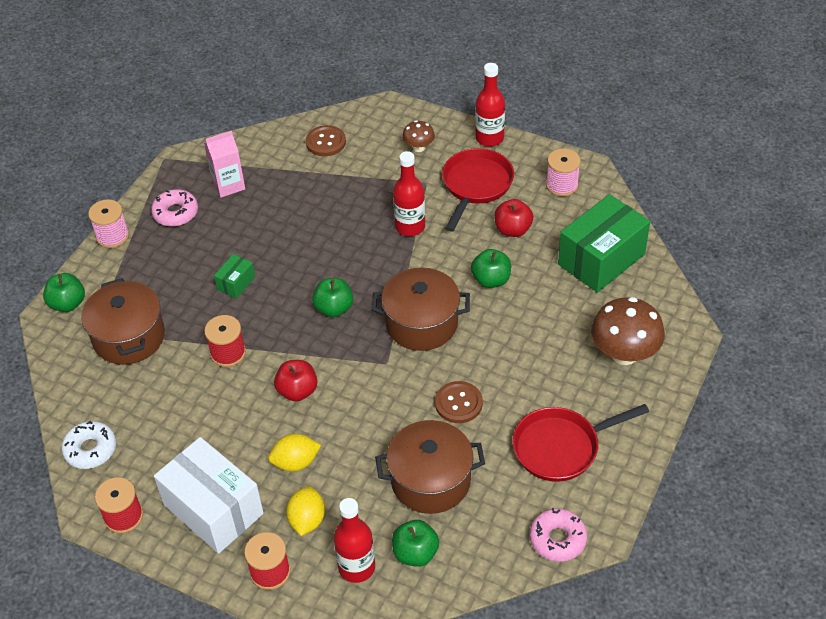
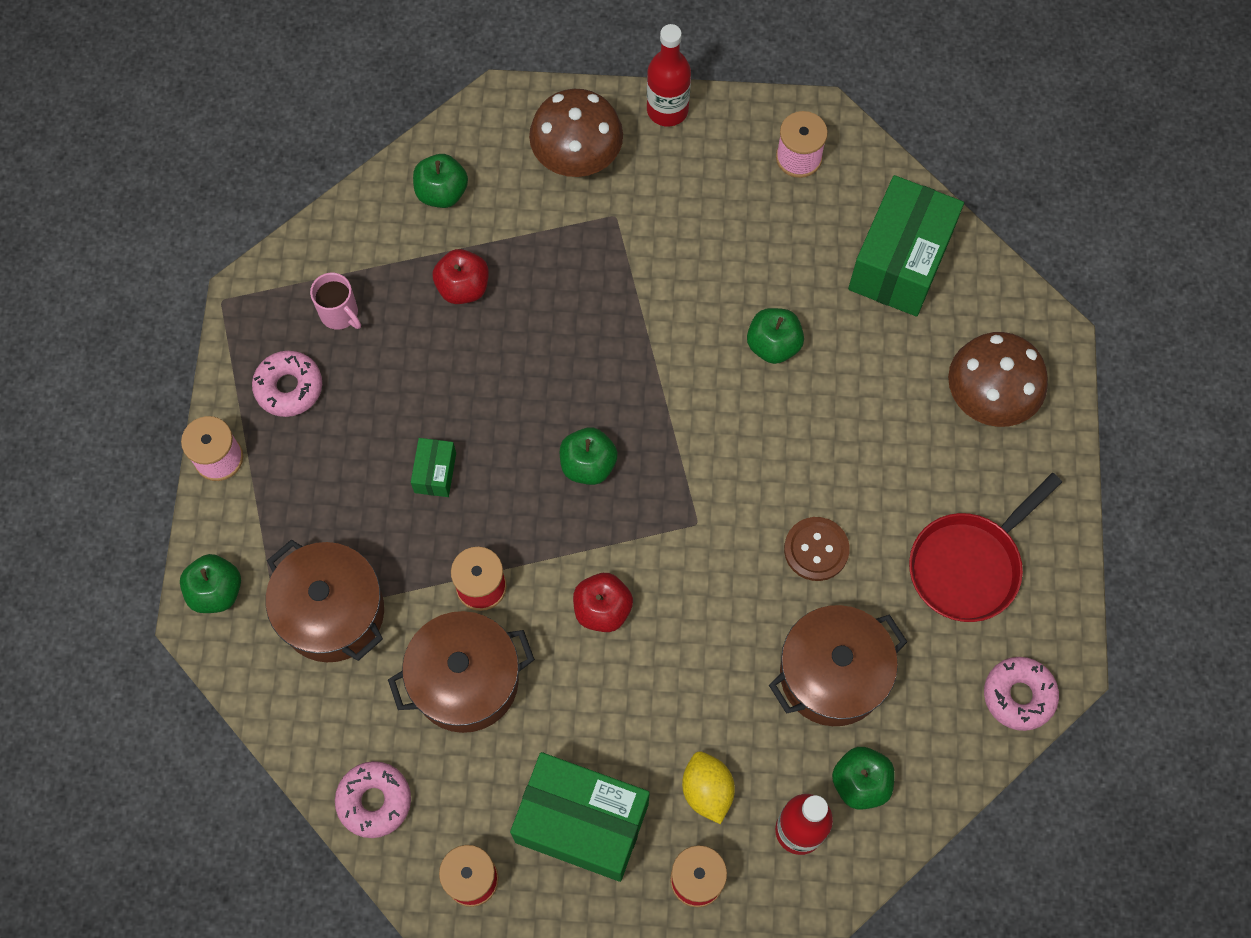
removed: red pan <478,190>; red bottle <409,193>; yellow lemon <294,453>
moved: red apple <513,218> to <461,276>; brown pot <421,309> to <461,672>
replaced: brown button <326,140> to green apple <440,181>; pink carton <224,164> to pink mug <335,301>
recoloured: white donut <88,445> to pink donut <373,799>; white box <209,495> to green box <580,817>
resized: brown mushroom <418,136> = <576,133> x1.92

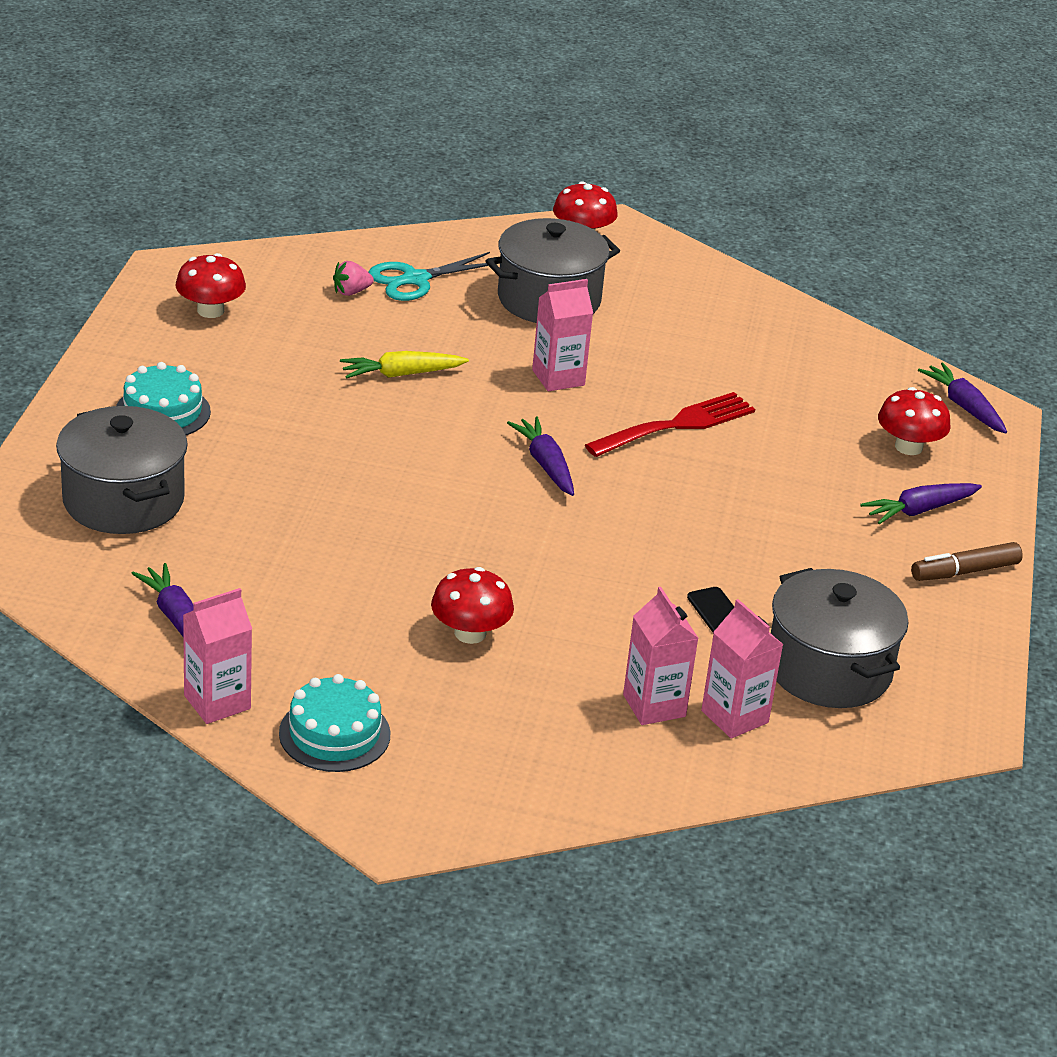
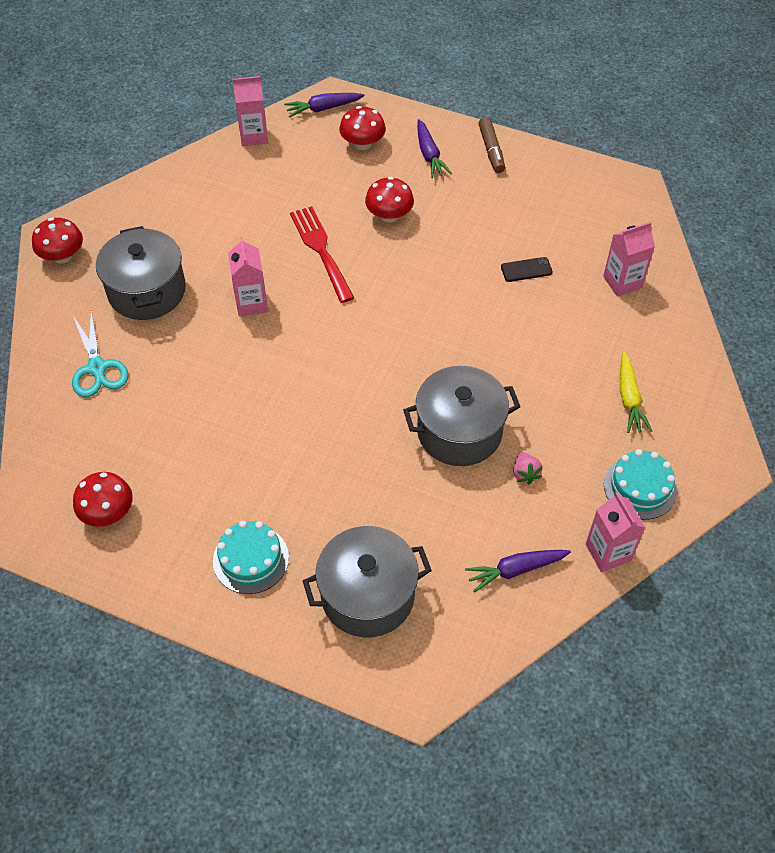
removed: purple carrot <540,456>
moved: pink strawberry <353,278> to <528,468>; yellow carrot <404,365> to <636,392>; red mushroom <472,605> to <389,200>; grey pot <839,638> to <461,416>; pink carton <661,656> to <250,111>

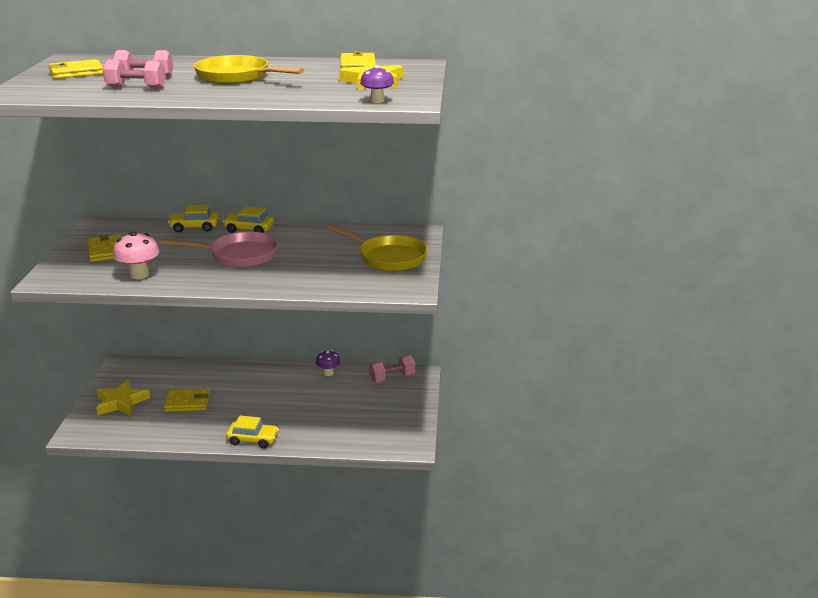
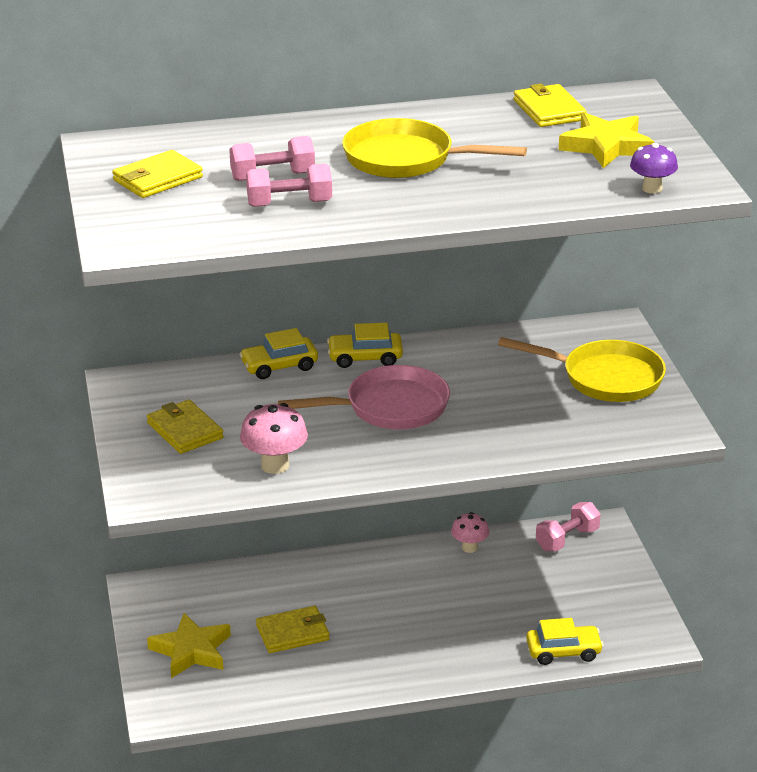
moved: yellow car <252,432> to <565,641>
recoloured: purple mushroom <328,363> to pink mushroom <470,532>

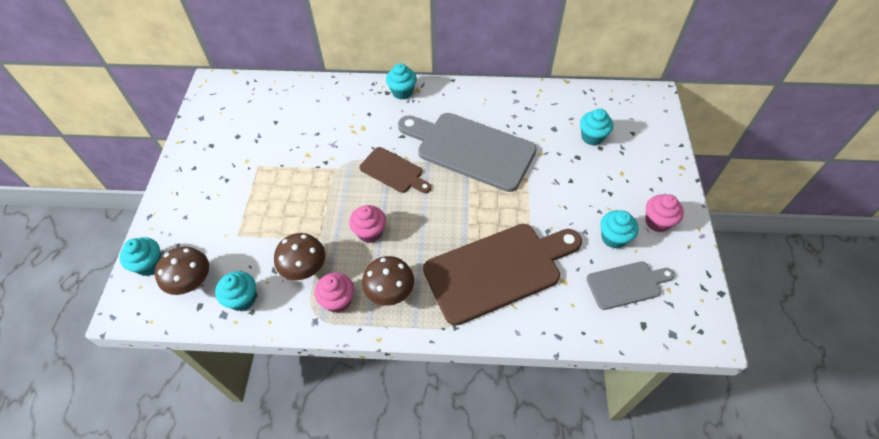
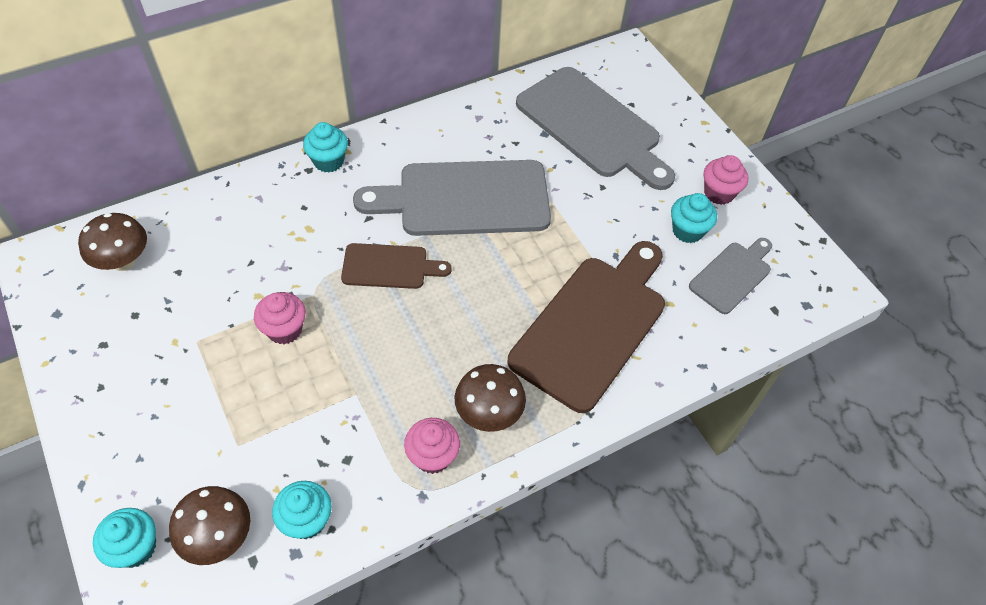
moved: pink cupcake <367,224> to <280,318>; brown mushroom <299,256> to <112,242>
replaced: turquoise cupcake <596,127> to grey cutting board <595,128>

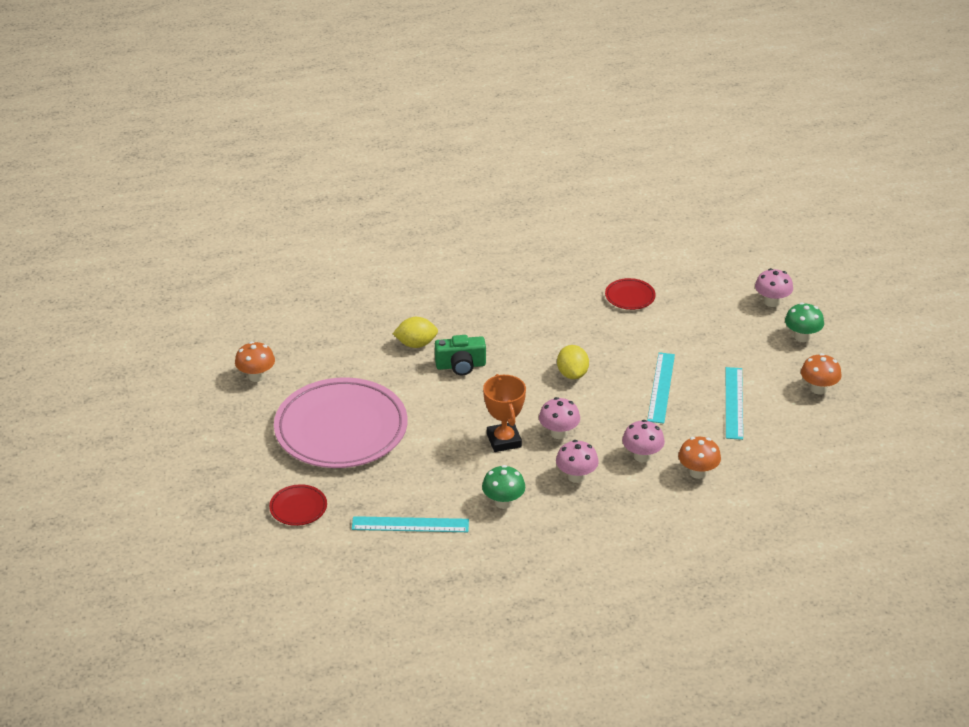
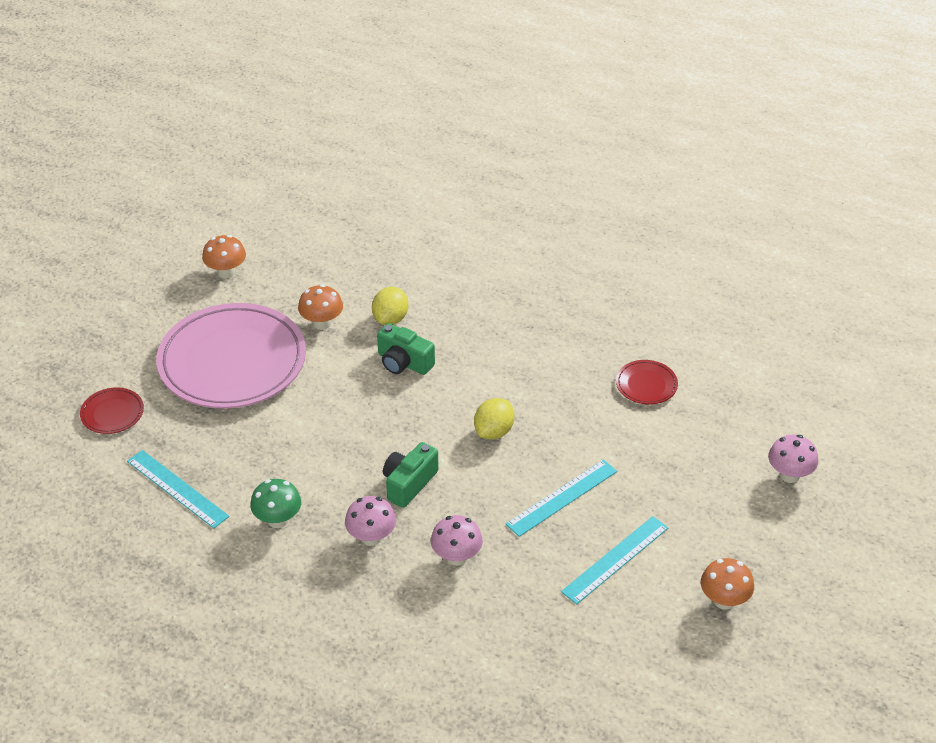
removed: green mushroom <804,322>; orange trophy <504,413>
moved: orange mushroom <699,458> to <320,307>
replaced: pink mushroom <559,418> to green camera <411,475>
turned: yellow lemon <415,332> = <390,306> 75 degrees clockwise

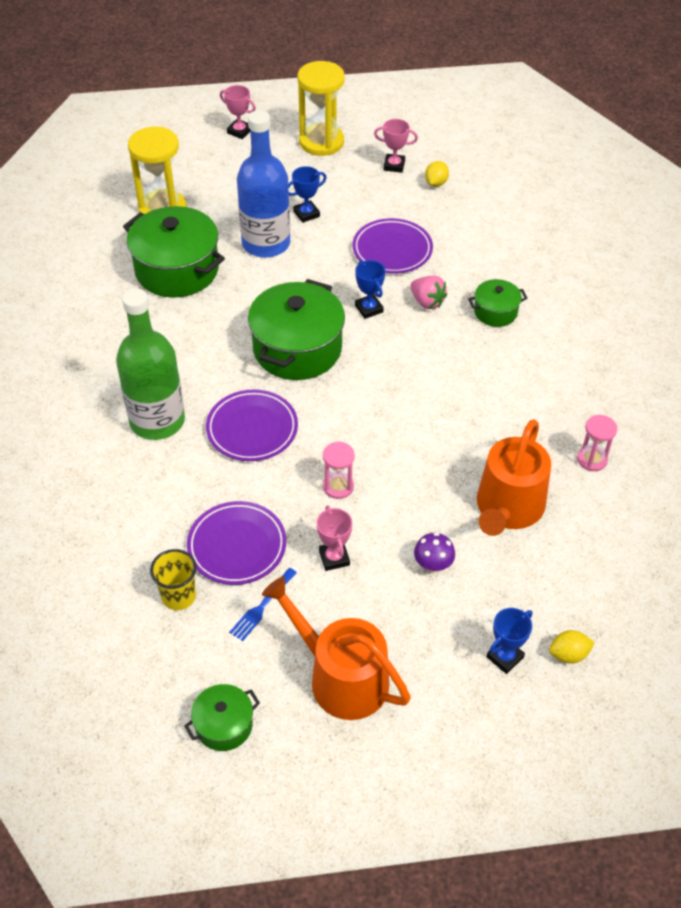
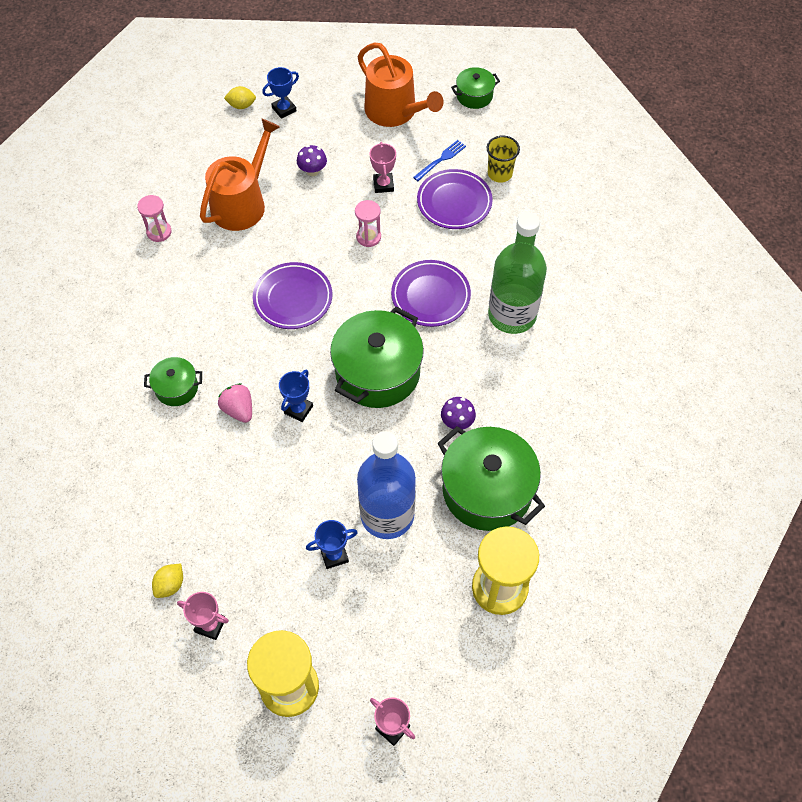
added: purple mushroom <458,413>
moved: purple plate <392,246> to <292,295>
turned: blue trophy <370,289> = <296,395> 45 degrees clockwise

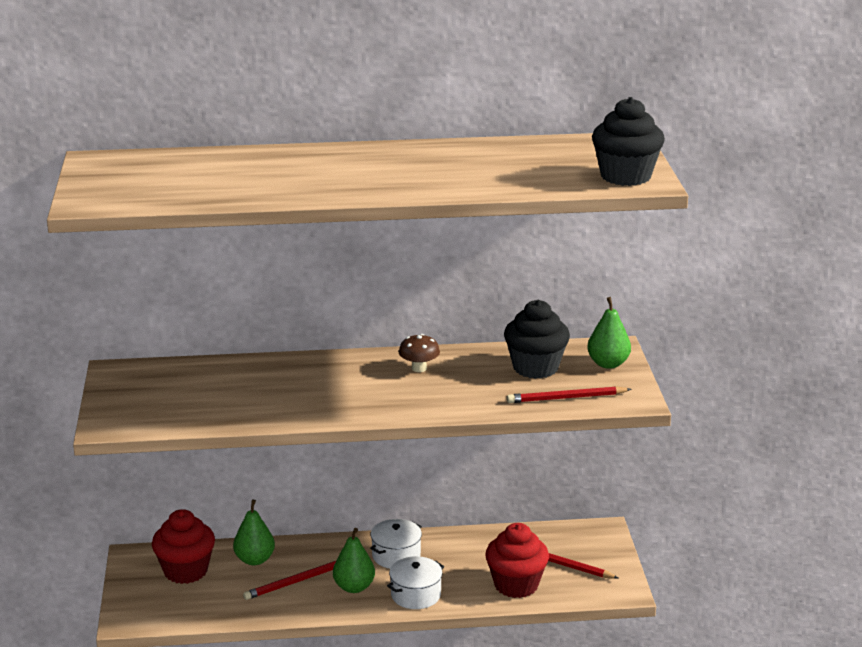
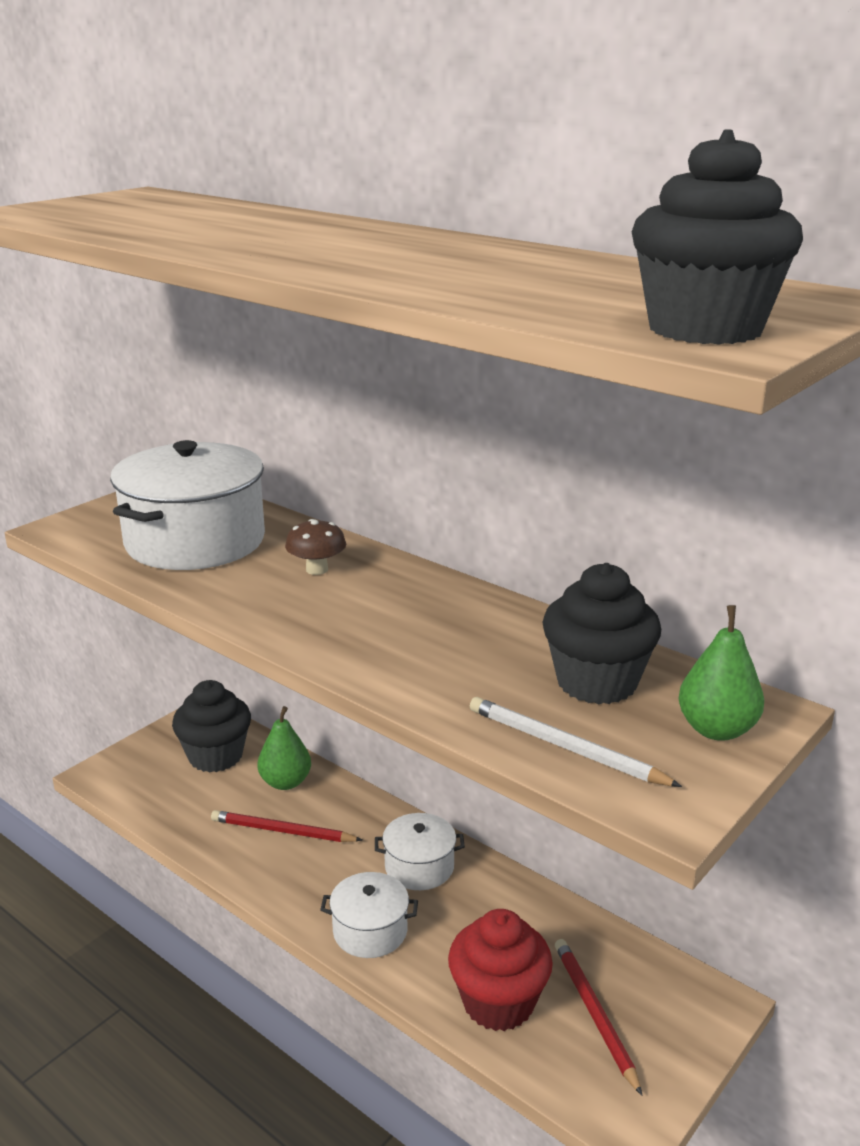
removed: green pear <354,560>
added: white pot <187,505>
moved: brown mushroom <419,353> to <315,547>
recoloured: red pencil <569,394> to white pencil <576,742>; red cupcake <183,546> to black cupcake <211,726>

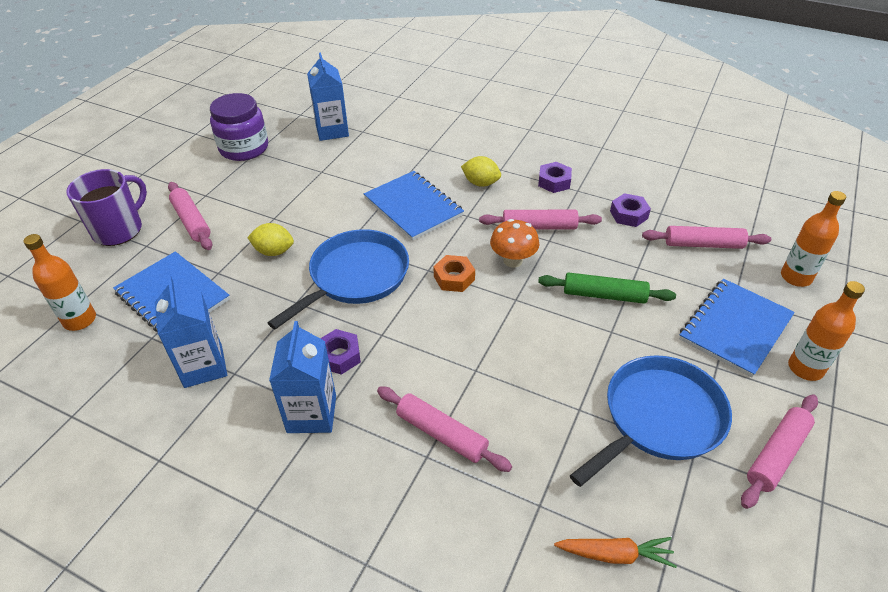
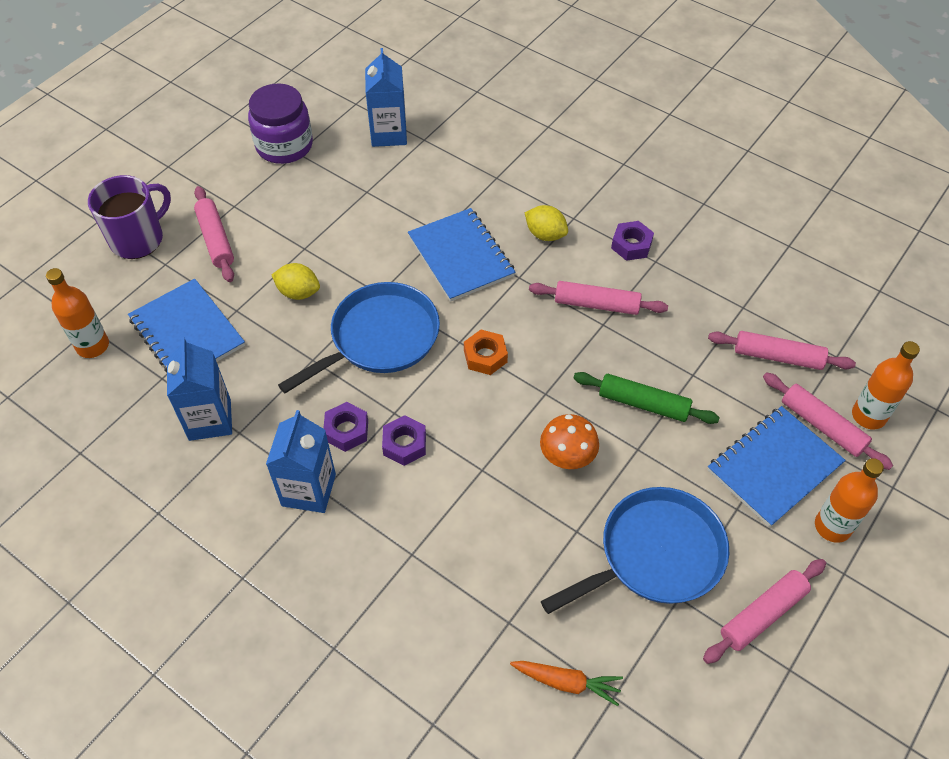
moved: purple nut <630,210> to <404,440>; orange mushroom <515,243> to <569,441>; pink rolling pin <444,429> to <828,421>

